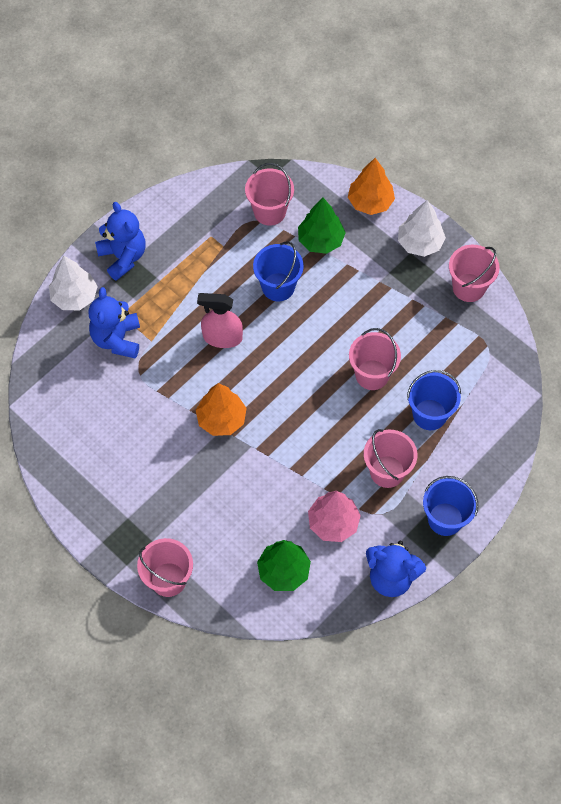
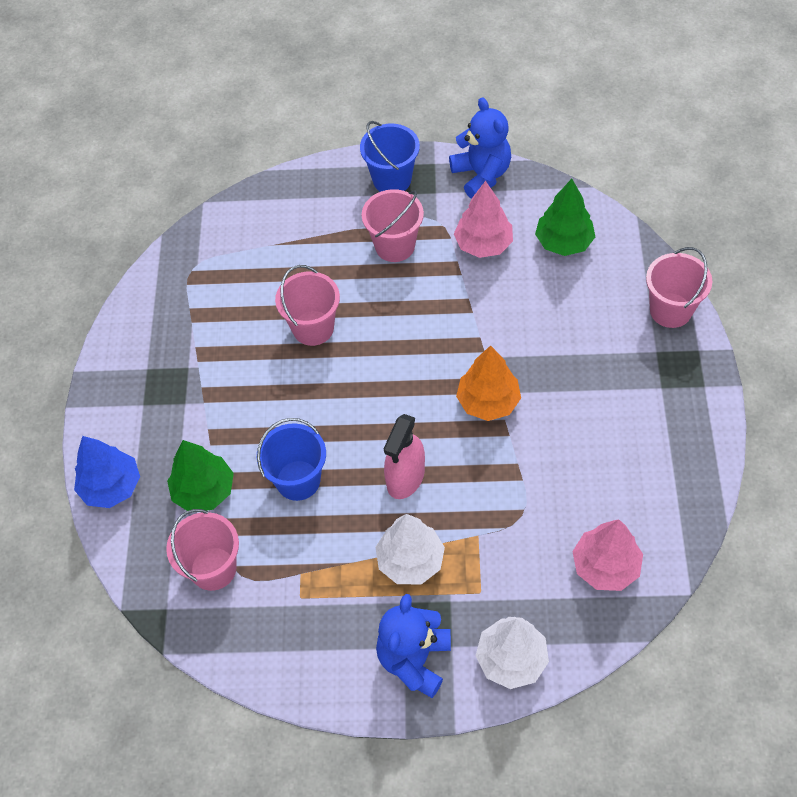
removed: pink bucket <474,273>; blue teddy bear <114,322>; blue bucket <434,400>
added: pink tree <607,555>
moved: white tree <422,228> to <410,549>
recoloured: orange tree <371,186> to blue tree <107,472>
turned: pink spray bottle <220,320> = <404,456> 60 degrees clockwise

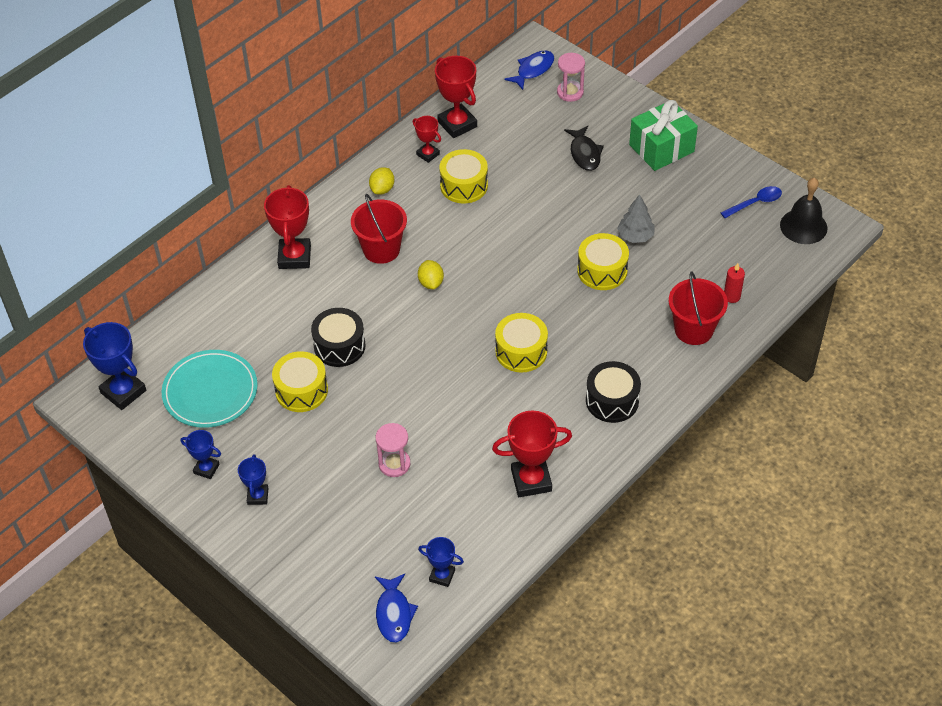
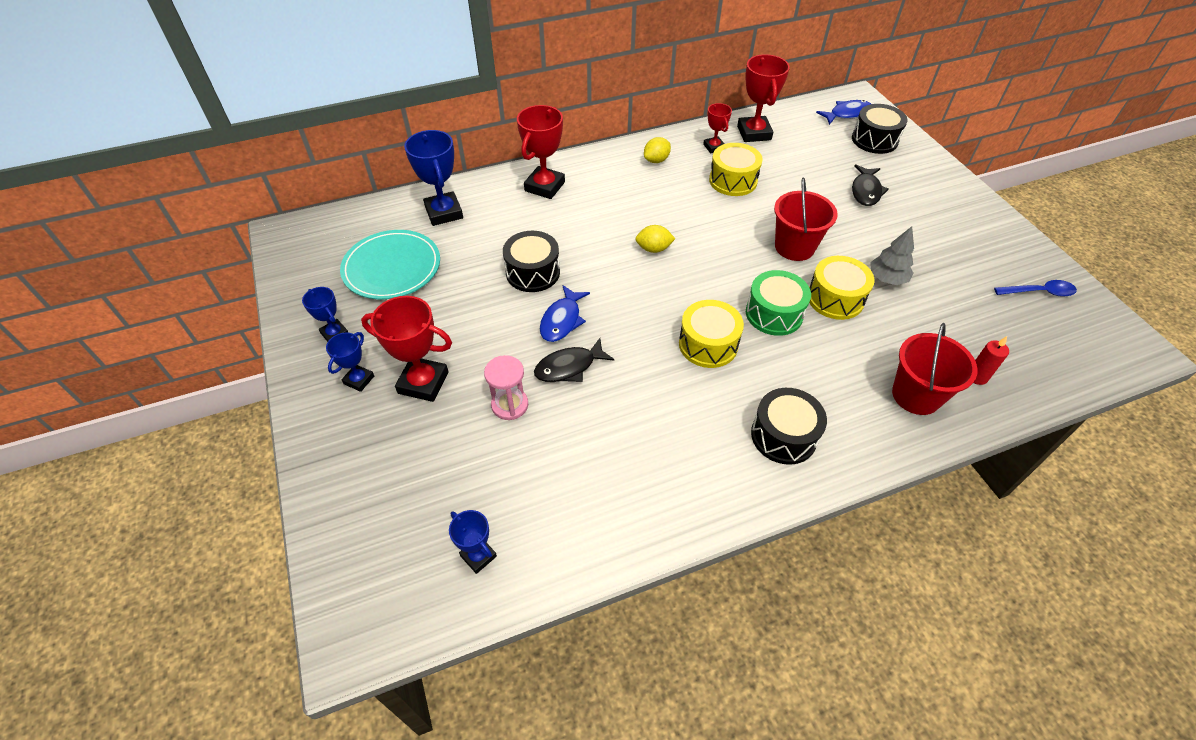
removed: green gift <663,135>; black bell <803,211>; yellow drum <300,381>
added: green drum <778,303>; black fish <574,360>
moved: red bucket <379,229> to <806,219>; blue trophy <114,366> to <433,178>; red trophy <532,453> to <406,349>; blue fish <396,608> to <565,313>
replaced: pink hourglass <571,77> to black drum <879,129>
turned: yellow lemon <431,274> = <655,239> 75 degrees clockwise

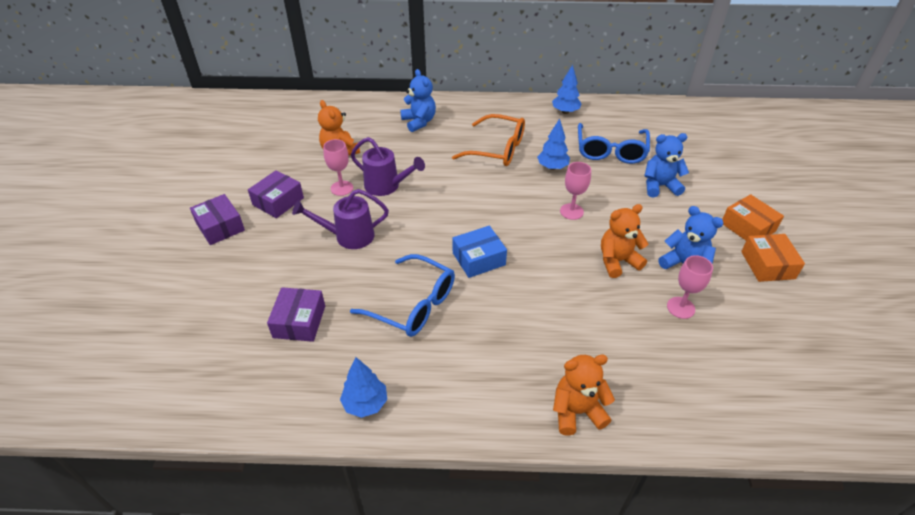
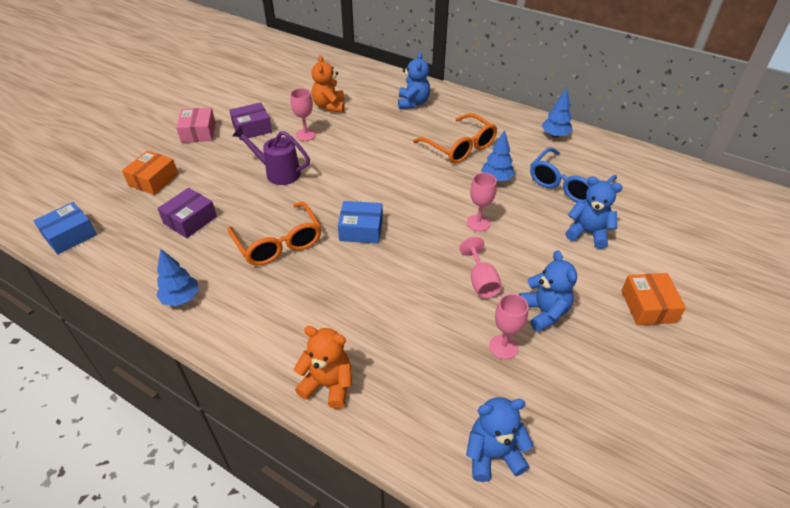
removed: purple watering can <388,166>
added: blue box <65,228>; blue teddy bear <499,439>
moved: orange box <773,258> to <150,173>
replaced: orange teddy bear <625,241> to pink goblet <480,267>
recoloured: purple box <217,219> to pink box <196,125>; blue glasses <402,295> to orange glasses <274,234>

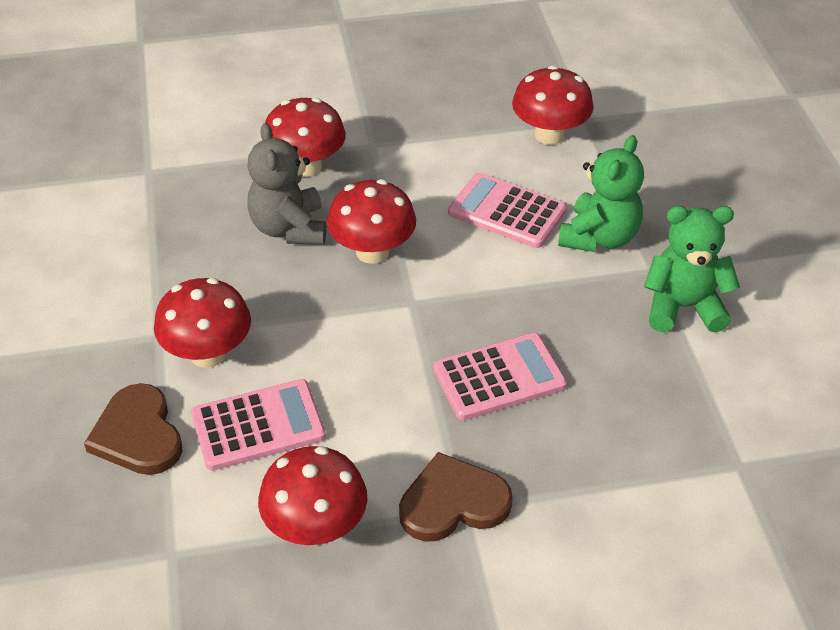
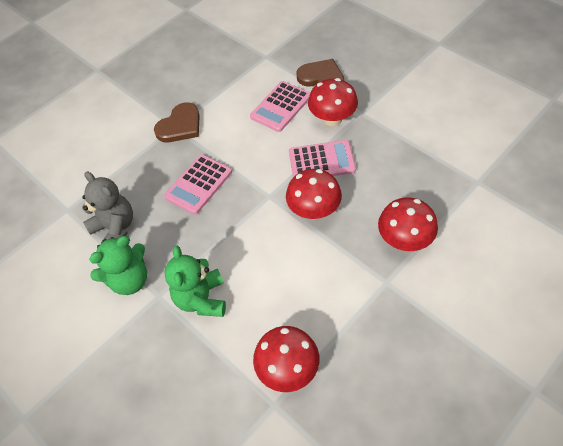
removed: red mushroom <312,495>
moved: grey teddy bear <286,184> to <107,207>; pink calculator <507,210> to <322,158>

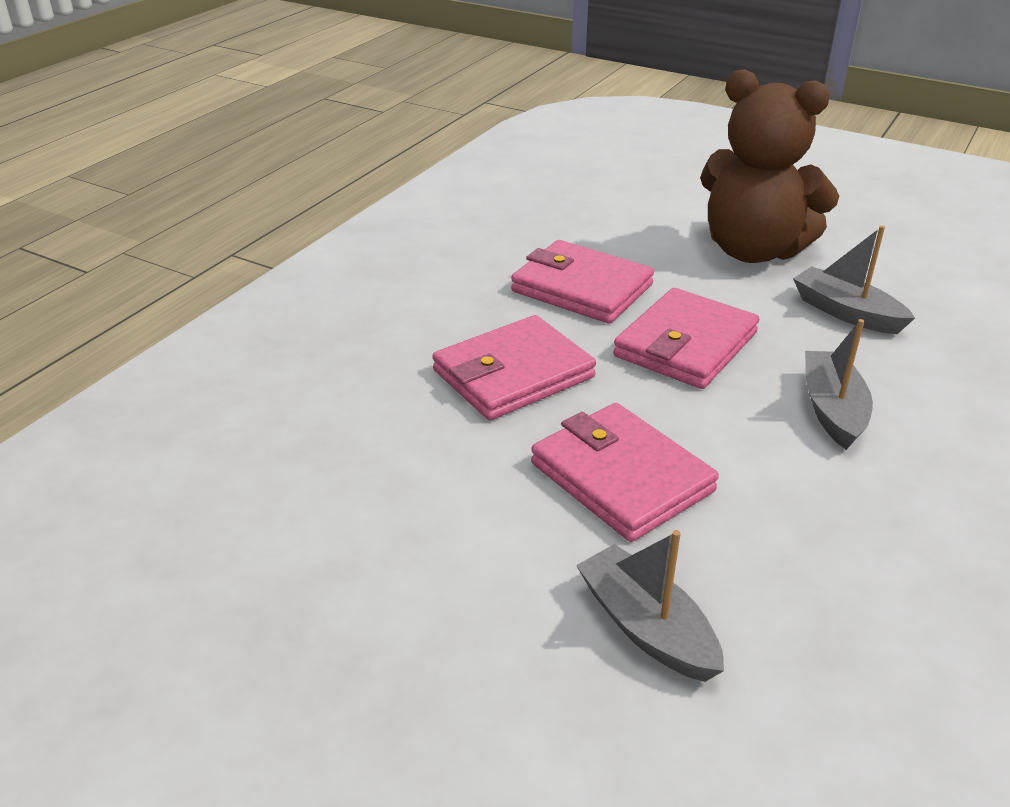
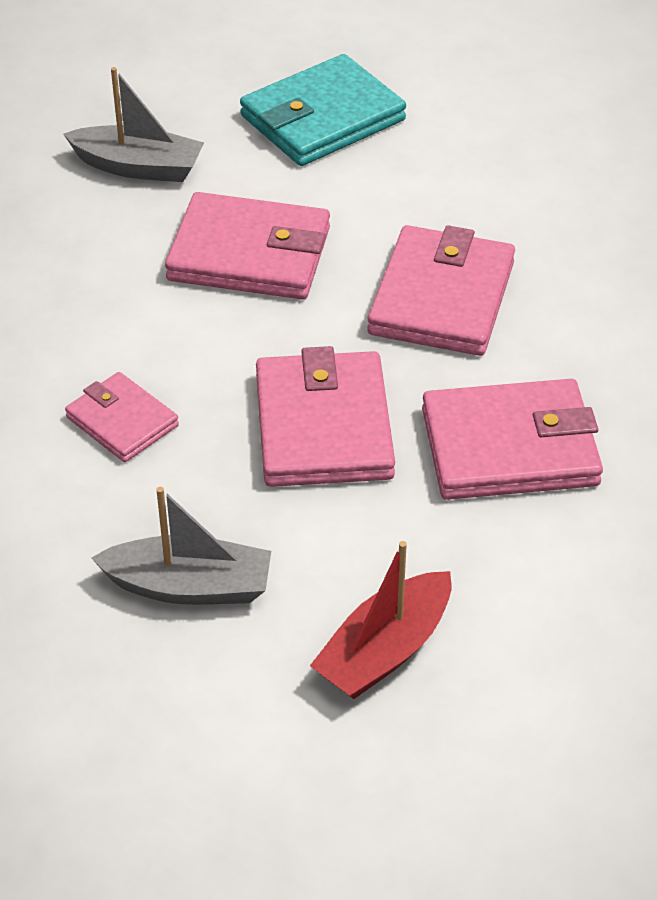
added: turquoise wallet <323,110>
replaced: brown teddy bear <769,166> to red boat <380,620>; grey boat <839,384> to pink wallet <122,417>

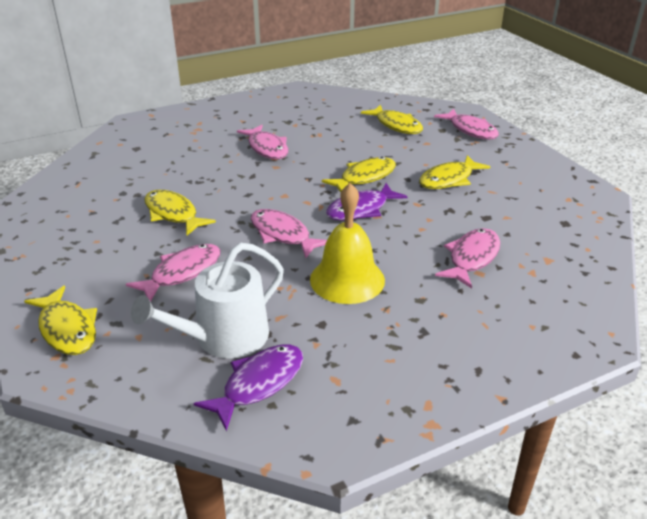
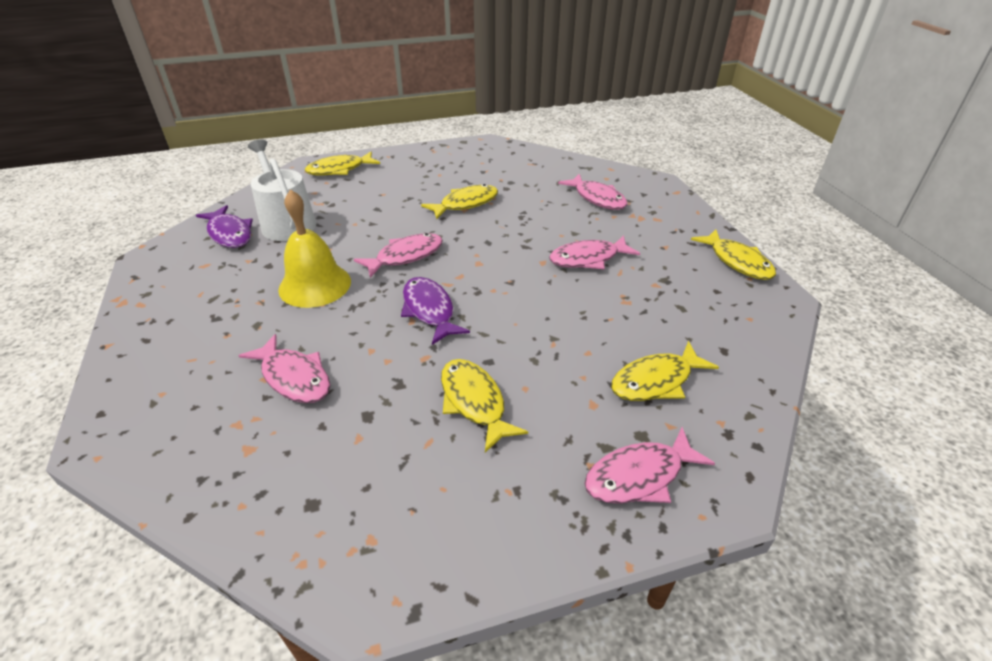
moved: yellow fish <359,174> to <733,254>; pink fish <173,273> to <592,192>

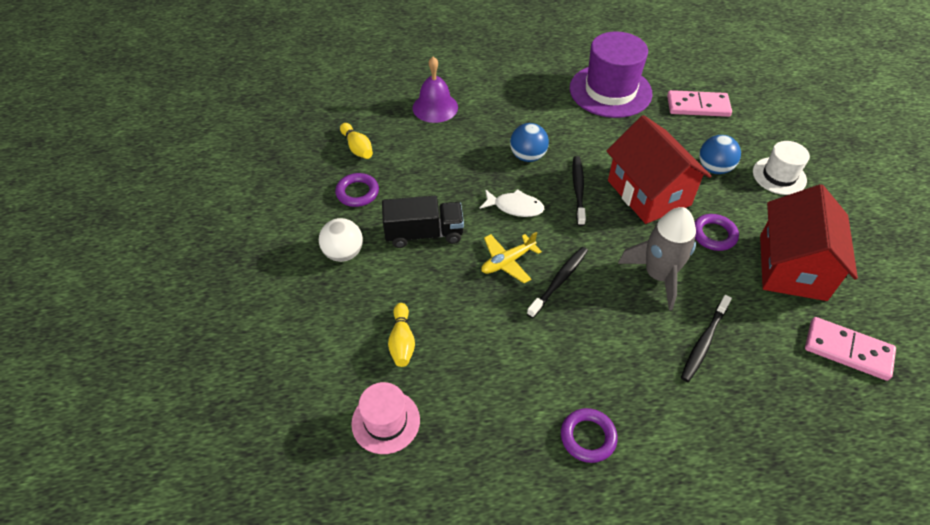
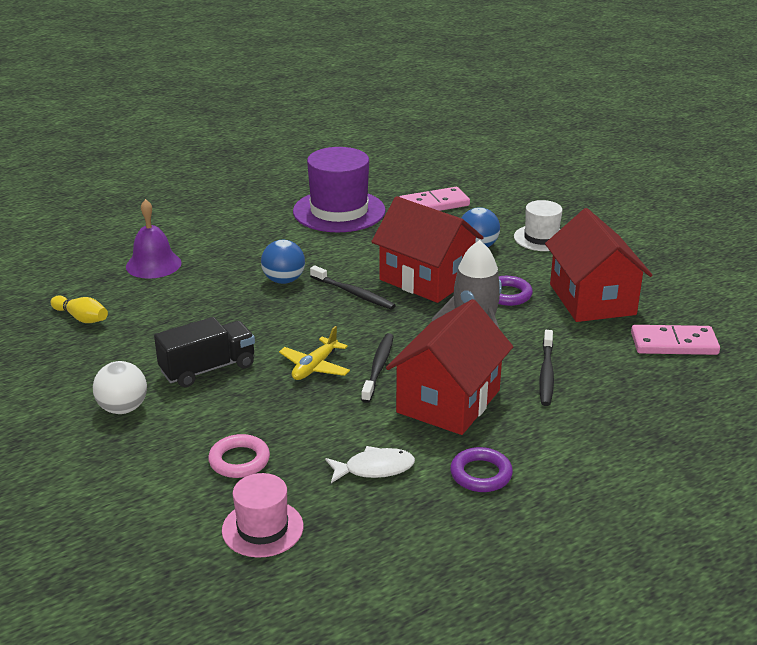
removed: purple ring <357,190>
added: red house <449,367>
moved: white fish <512,203> to <370,464>
replaced: yellow bowling pin <401,335> to pink ring <239,456>
turned: black toothbrush <579,191> = <353,287> 150 degrees clockwise

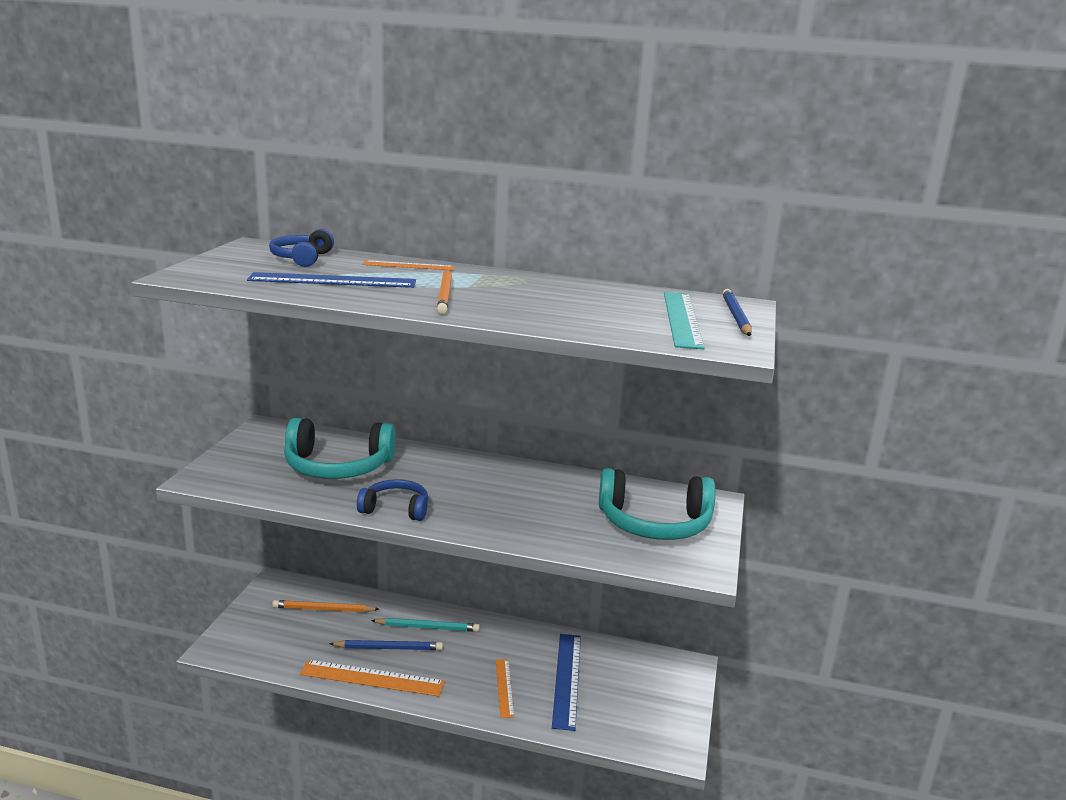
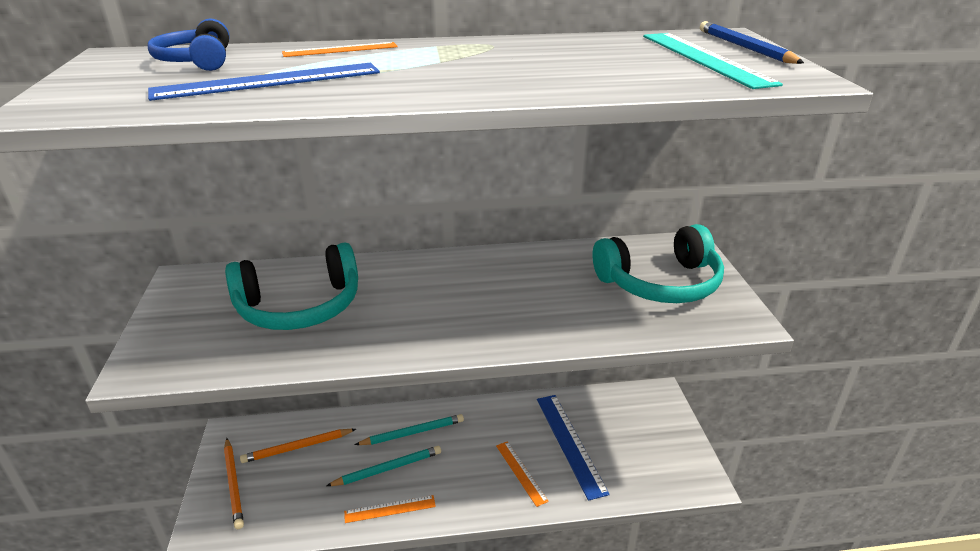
removed: blue headphones <392,500>
moved: orange pencil <444,292> to <234,483>
recoloured: blue pencil <386,645> to turquoise pencil <383,466>
resized: orange ruler <372,678> = <390,509> x0.59

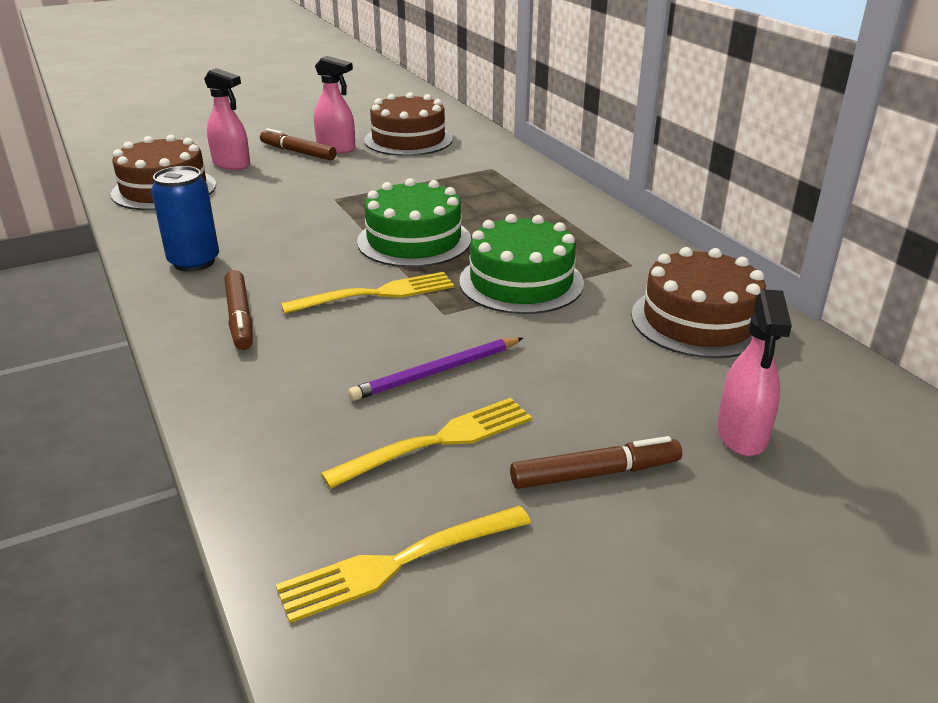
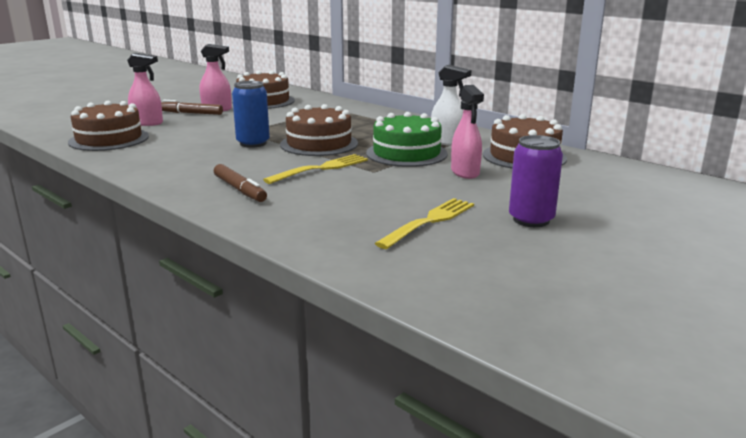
removed: purple pencil <435,369>; yellow fork <403,564>
added: white spray bottle <451,105>
moved: blue can <185,219> to <251,114>; pink spray bottle <754,372> to <467,132>
replaced: brown marker <596,462> to purple can <536,181>
recoloured: green cake <414,222> to brown cake <319,130>

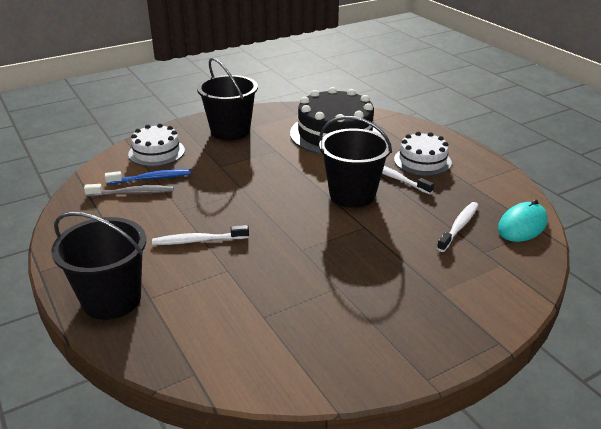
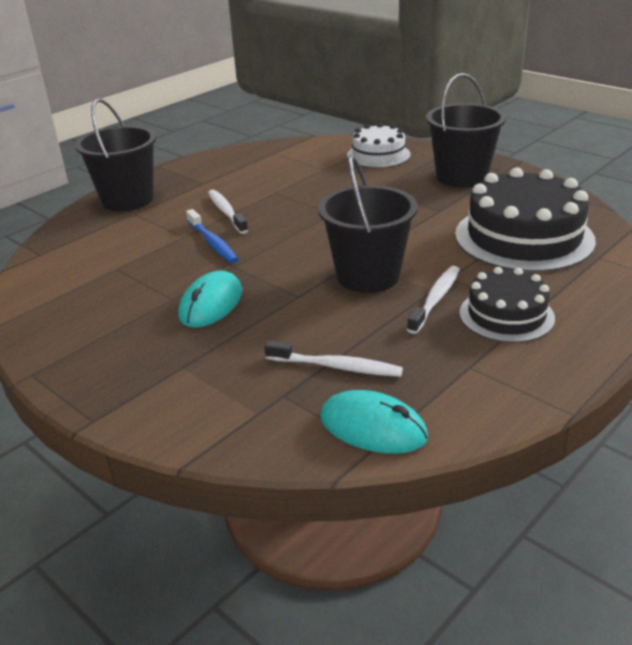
removed: grey toothbrush <129,190>
added: turquoise mouse <210,299>
moved: blue toothbrush <148,177> to <212,236>
recoloured: white cake <423,154> to black cake <507,305>

